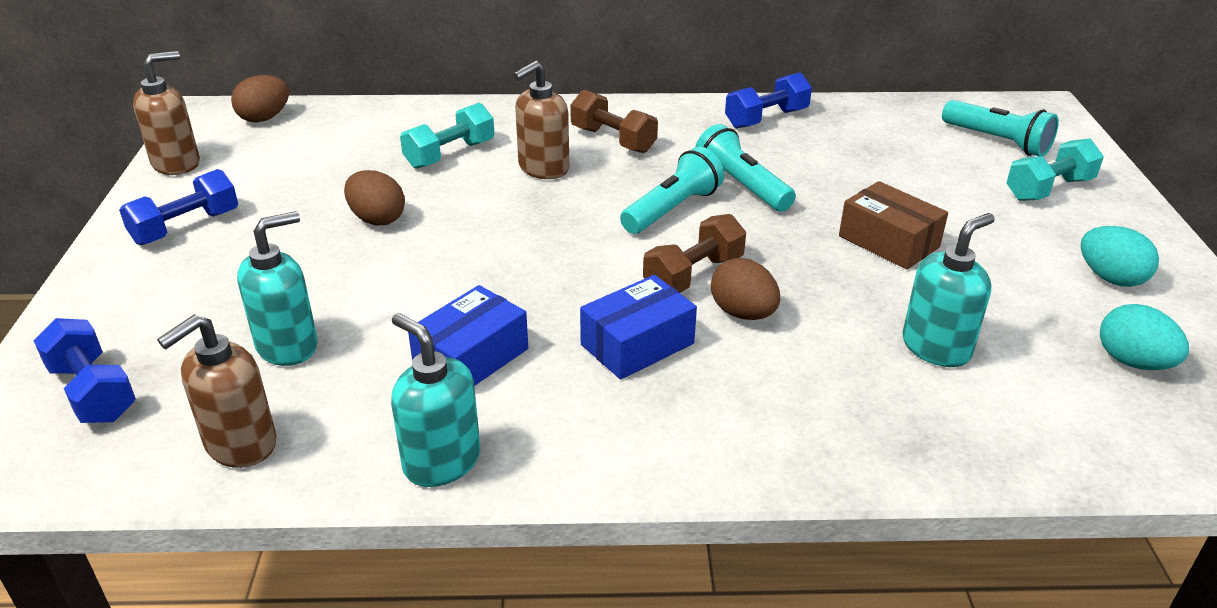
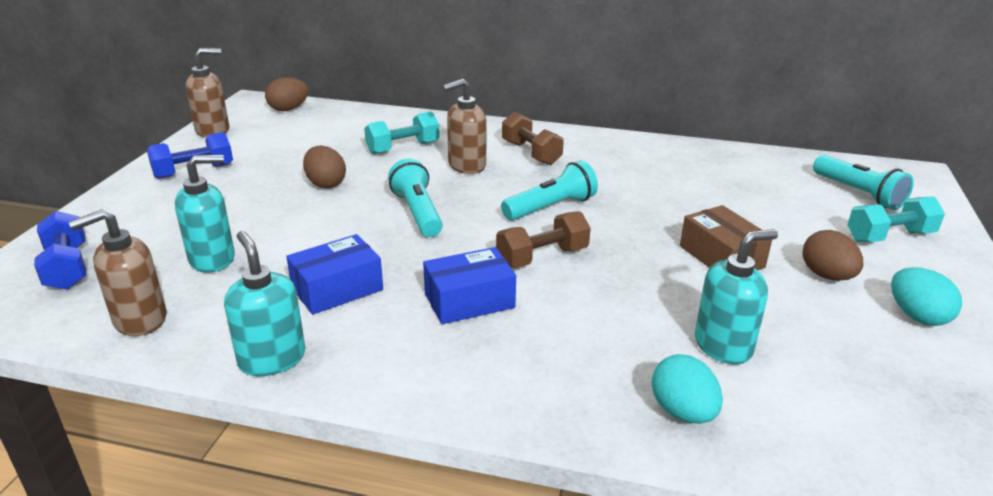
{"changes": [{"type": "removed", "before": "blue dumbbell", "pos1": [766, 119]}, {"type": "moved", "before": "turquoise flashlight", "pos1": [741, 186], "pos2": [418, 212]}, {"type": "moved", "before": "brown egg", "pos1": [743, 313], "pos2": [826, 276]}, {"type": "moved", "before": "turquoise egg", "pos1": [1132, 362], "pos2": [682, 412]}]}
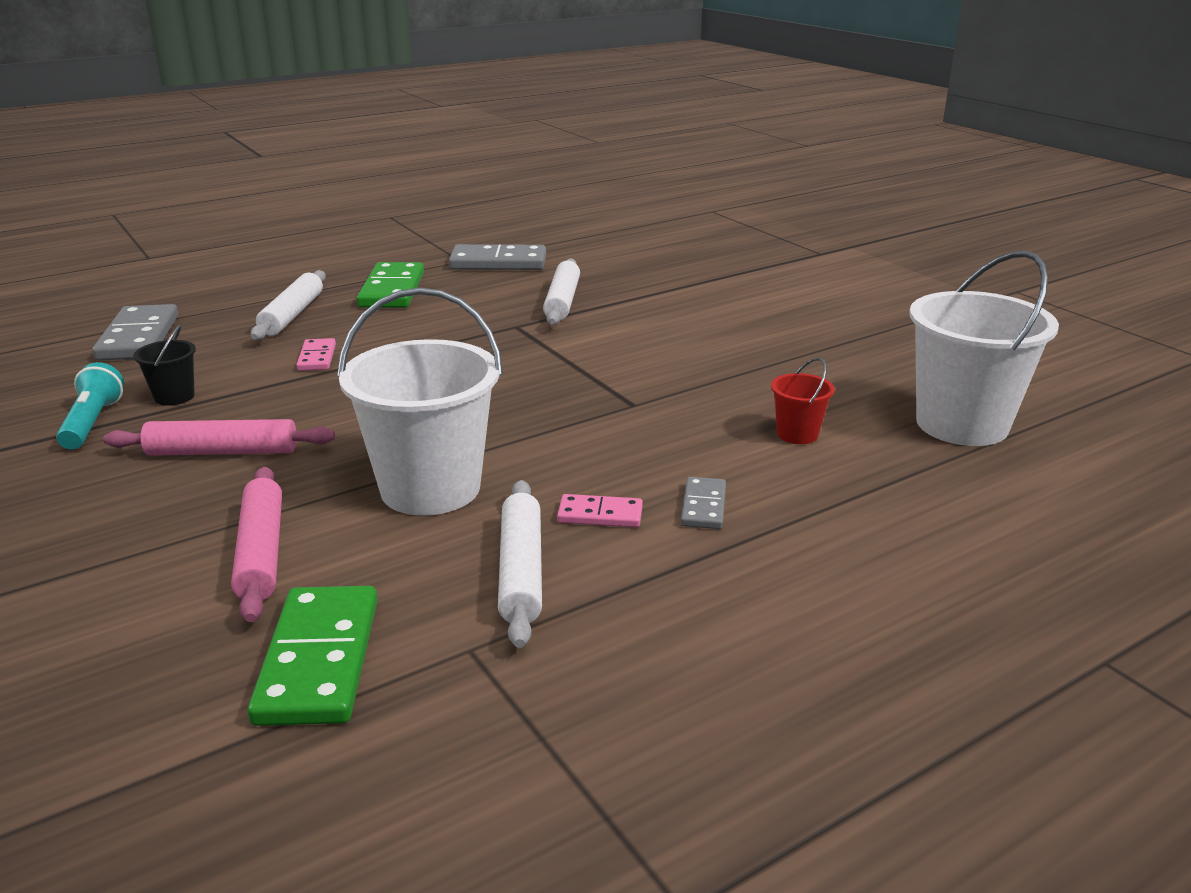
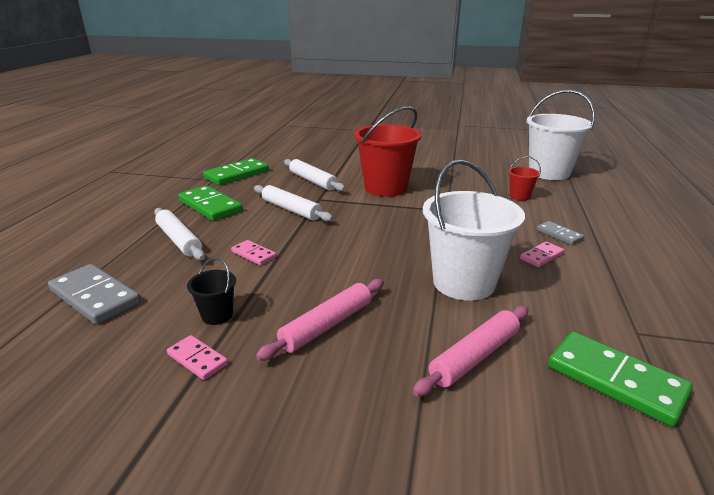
{"changes": [{"type": "added", "after": "red bucket", "pos2": [386, 188]}, {"type": "moved", "before": "white rolling pin", "pos1": [520, 571], "pos2": [291, 210]}, {"type": "replaced", "before": "turquoise flashlight", "after": "pink domino", "pos1": [93, 423], "pos2": [197, 359]}, {"type": "recoloured", "before": "grey domino", "after": "green domino", "pos1": [498, 262], "pos2": [237, 174]}, {"type": "turned", "before": "pink rolling pin", "pos1": [261, 552], "pos2": [474, 356], "turn": -75}]}
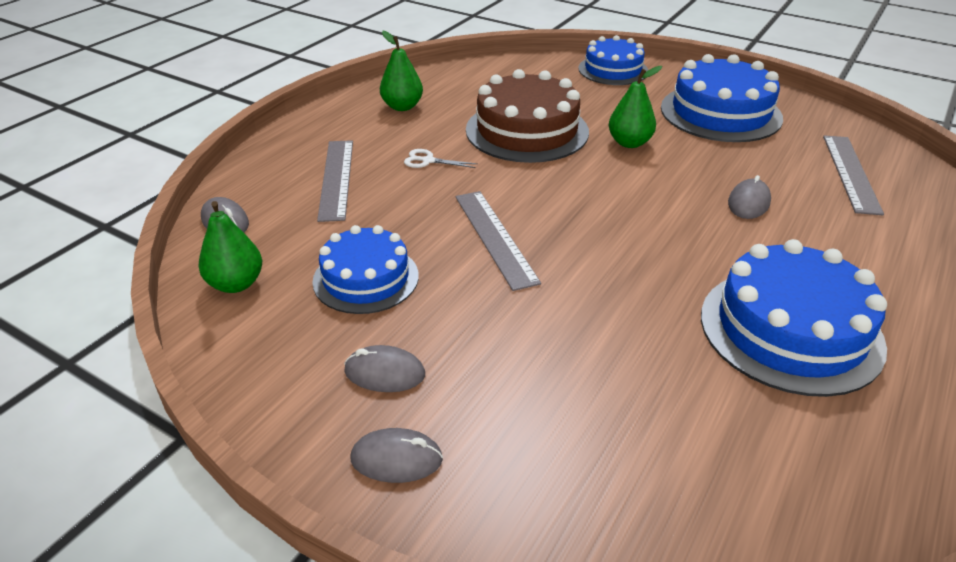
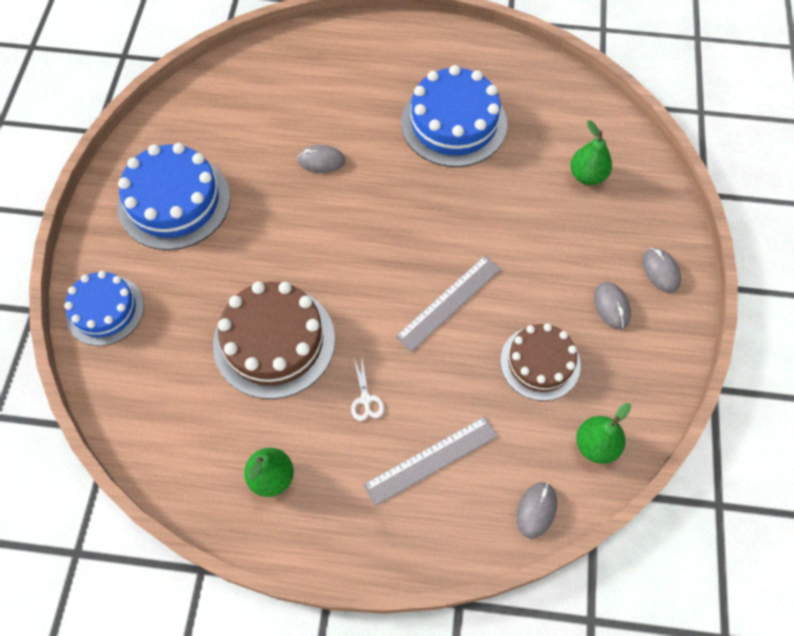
{"changes": [{"type": "removed", "before": "grey ruler", "pos1": [850, 173]}, {"type": "moved", "before": "green pear", "pos1": [629, 143], "pos2": [587, 176]}, {"type": "recoloured", "before": "blue cake", "after": "brown cake", "pos1": [366, 278], "pos2": [540, 363]}]}
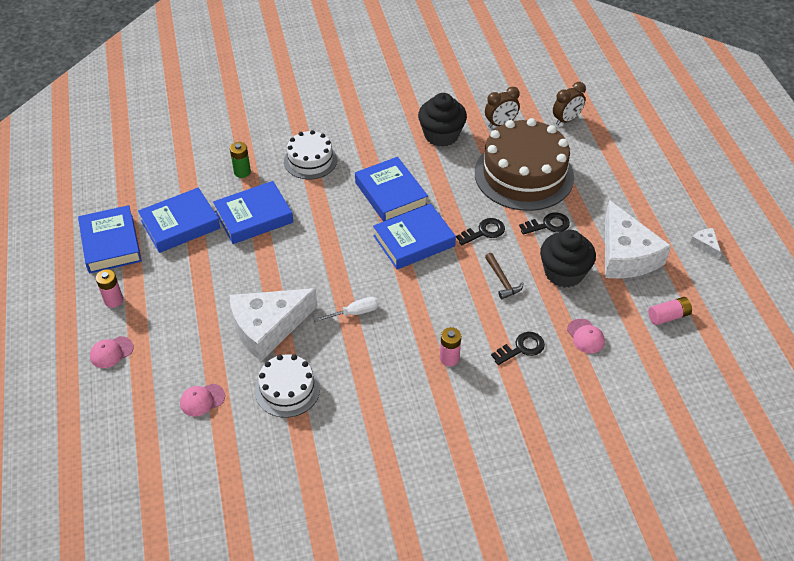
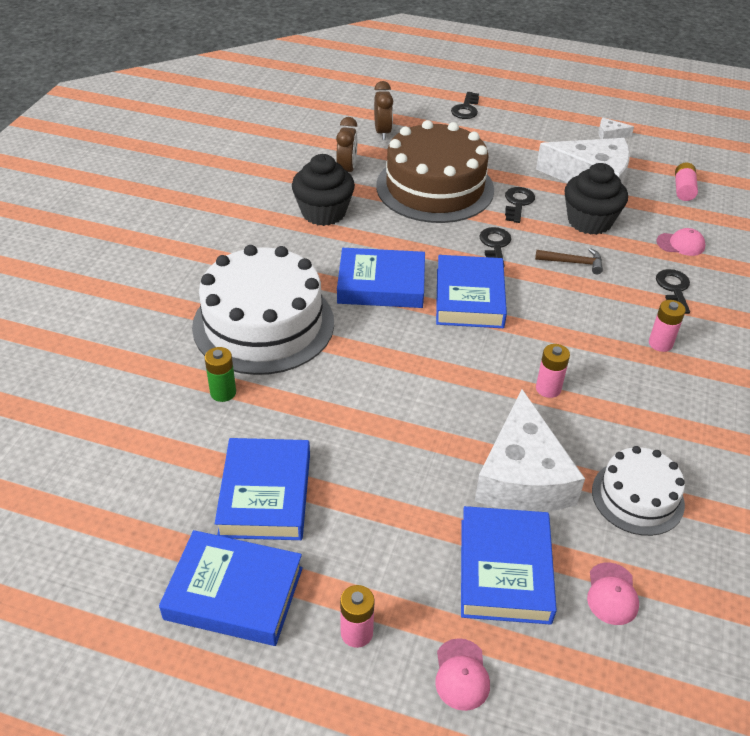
{"changes": [{"type": "added", "after": "black key", "pos2": [466, 109]}, {"type": "moved", "before": "blue book", "pos1": [254, 217], "pos2": [504, 570]}, {"type": "replaced", "before": "white screwdriver", "after": "pink battery", "pos1": [354, 313], "pos2": [548, 389]}, {"type": "resized", "before": "white cake", "pos1": [310, 160], "pos2": [263, 324], "scale": 1.84}]}
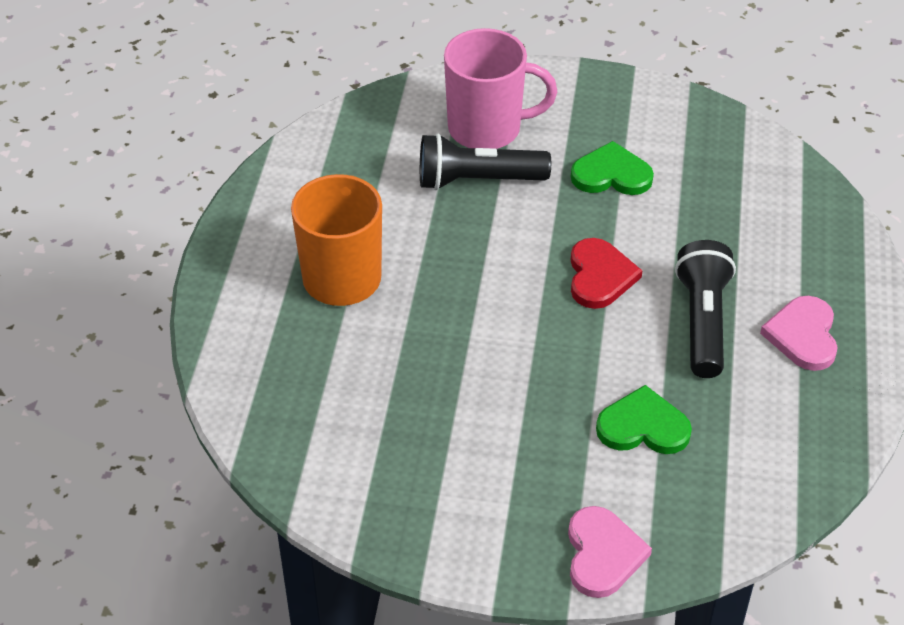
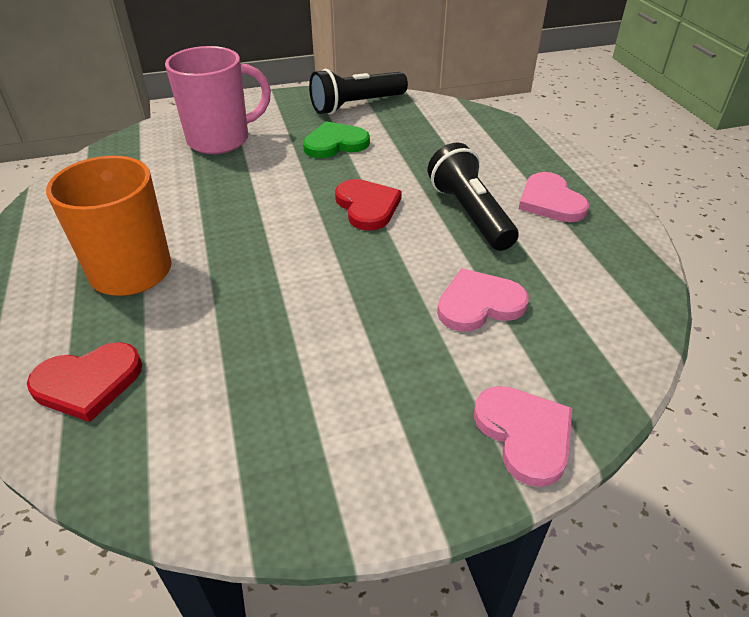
{"changes": [{"type": "added", "after": "red heart", "pos2": [88, 383]}, {"type": "moved", "before": "black flashlight", "pos1": [477, 180], "pos2": [356, 105]}, {"type": "recoloured", "before": "green heart", "after": "pink heart", "pos1": [643, 426], "pos2": [479, 304]}]}
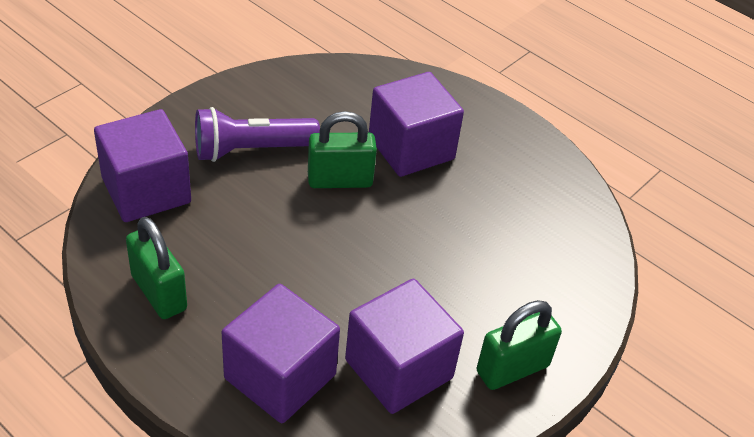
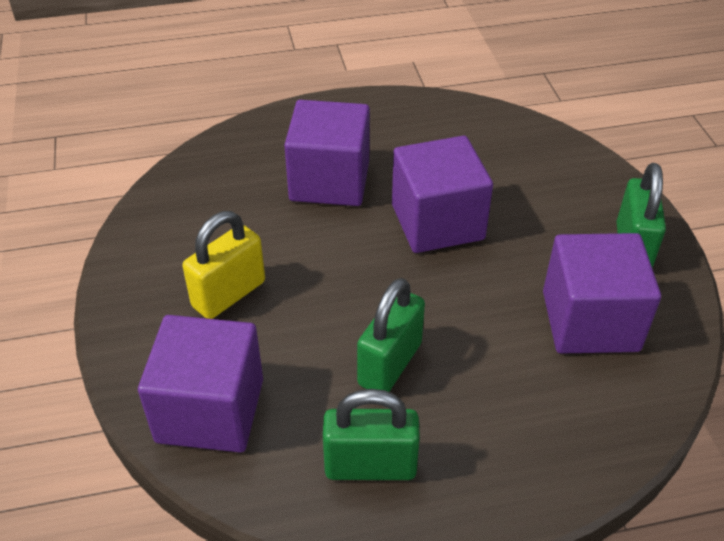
{"changes": [{"type": "moved", "before": "purple cube", "pos1": [280, 376], "pos2": [437, 222]}, {"type": "moved", "before": "green padlock", "pos1": [340, 180], "pos2": [390, 364]}, {"type": "replaced", "before": "purple flashlight", "after": "yellow padlock", "pos1": [251, 150], "pos2": [229, 294]}]}
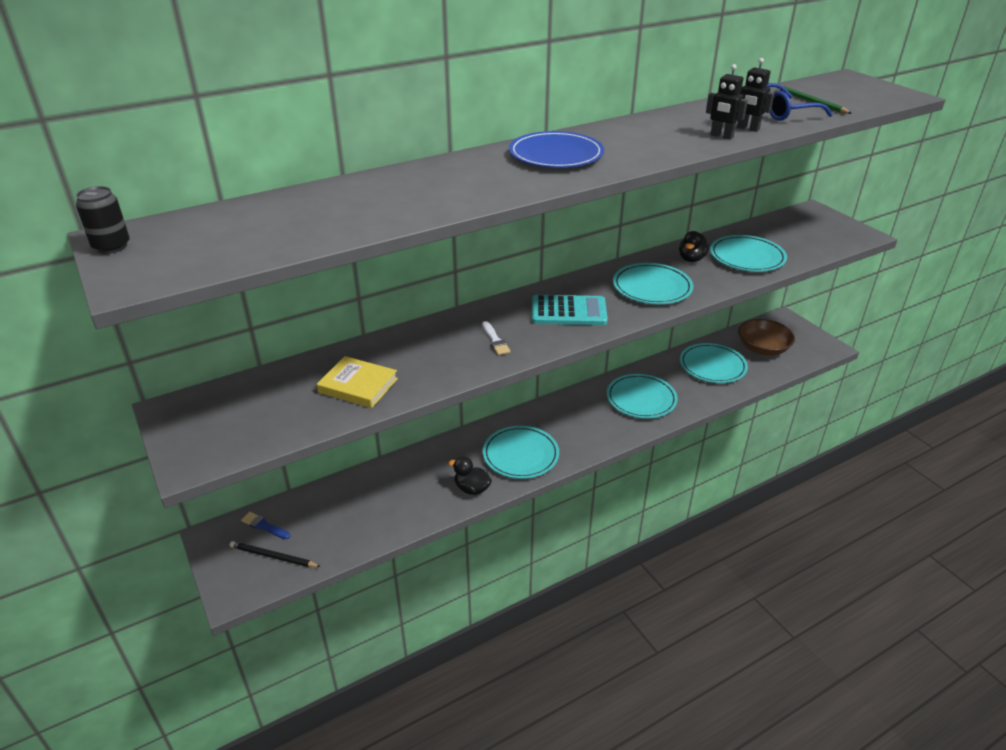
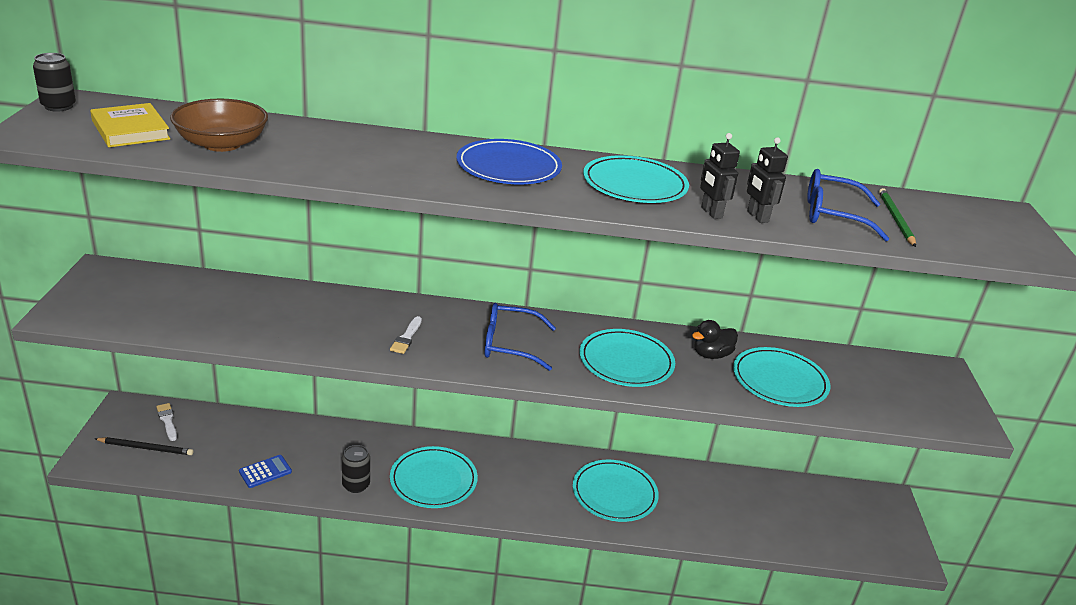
{"changes": [{"type": "added", "after": "blue calculator", "pos2": [265, 472]}, {"type": "moved", "before": "yellow book", "pos1": [358, 385], "pos2": [130, 130]}, {"type": "moved", "before": "turquoise plate", "pos1": [712, 366], "pos2": [634, 184]}, {"type": "moved", "before": "brown bowl", "pos1": [762, 348], "pos2": [222, 144]}, {"type": "replaced", "before": "black duck", "after": "black can", "pos1": [472, 489], "pos2": [356, 485]}, {"type": "replaced", "before": "turquoise calculator", "after": "blue glasses", "pos1": [568, 311], "pos2": [509, 345]}, {"type": "recoloured", "before": "blue brush", "after": "white brush", "pos1": [264, 526], "pos2": [167, 421]}, {"type": "turned", "before": "black pencil", "pos1": [273, 556], "pos2": [146, 448], "turn": 135}]}
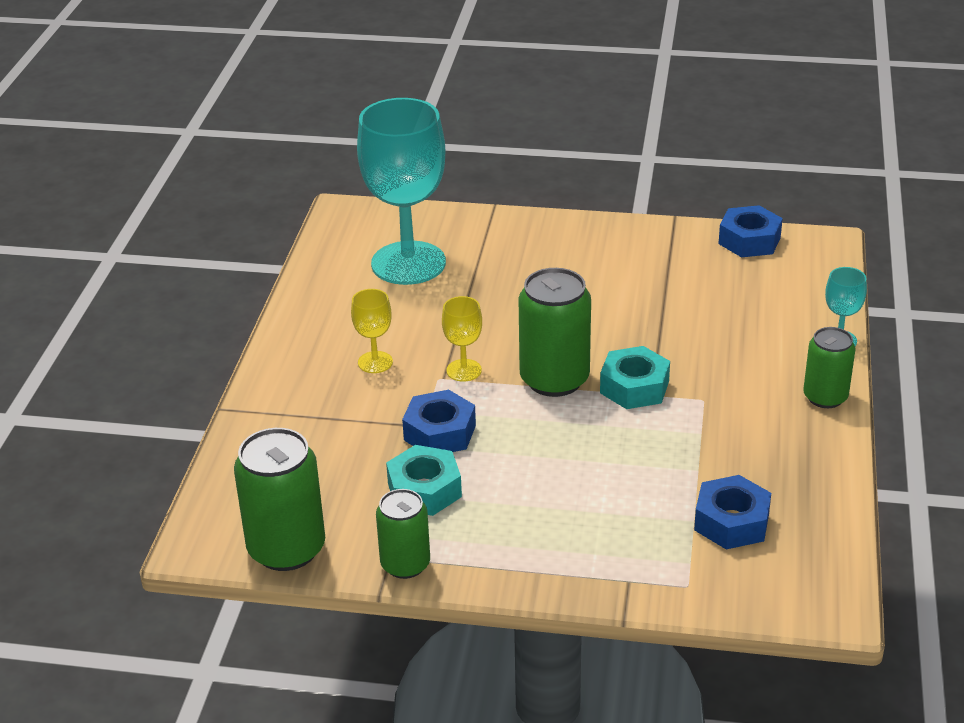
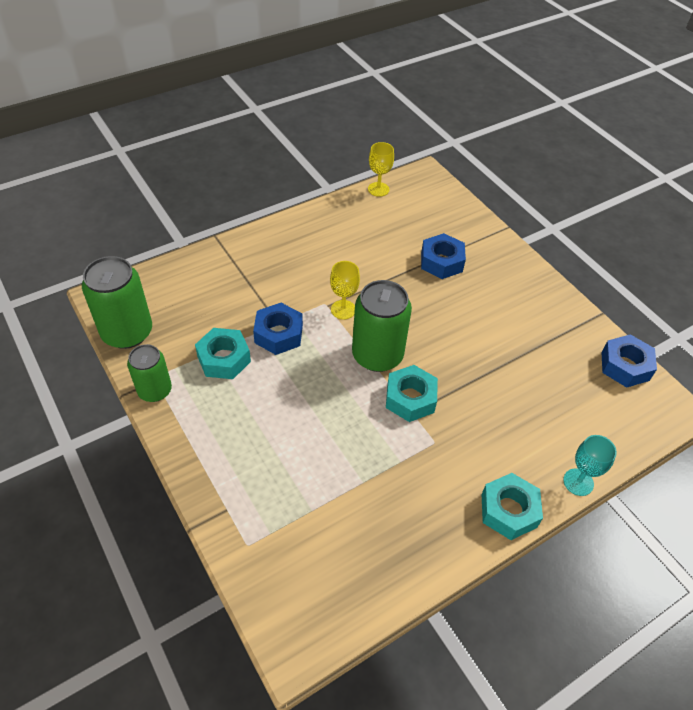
{"changes": [{"type": "removed", "before": "turquoise goblet", "pos1": [408, 263]}, {"type": "moved", "before": "yellow goblet", "pos1": [375, 362], "pos2": [378, 189]}, {"type": "moved", "before": "blue nut", "pos1": [731, 522], "pos2": [441, 262]}, {"type": "replaced", "before": "green can", "after": "turquoise nut", "pos1": [825, 397], "pos2": [508, 510]}]}
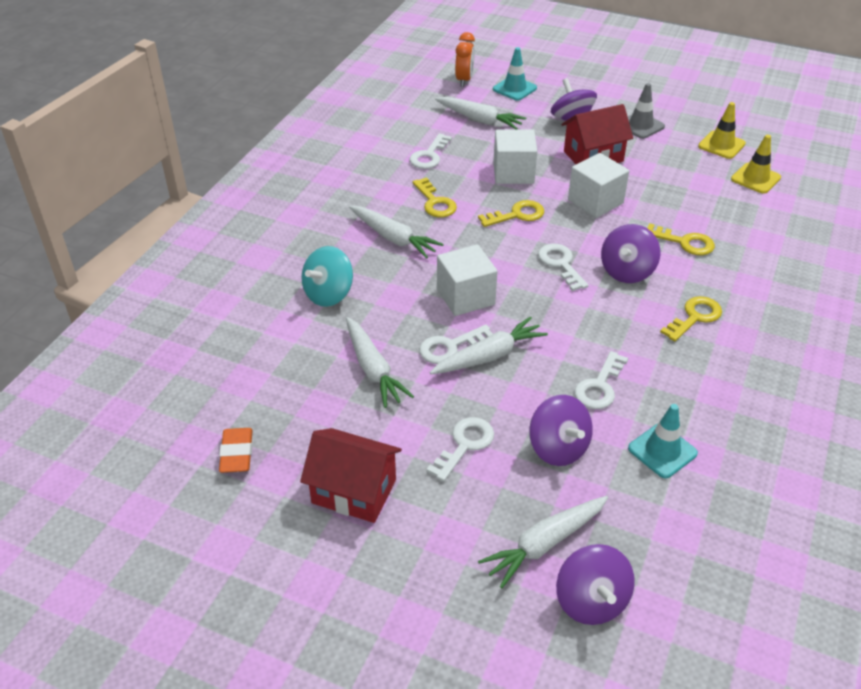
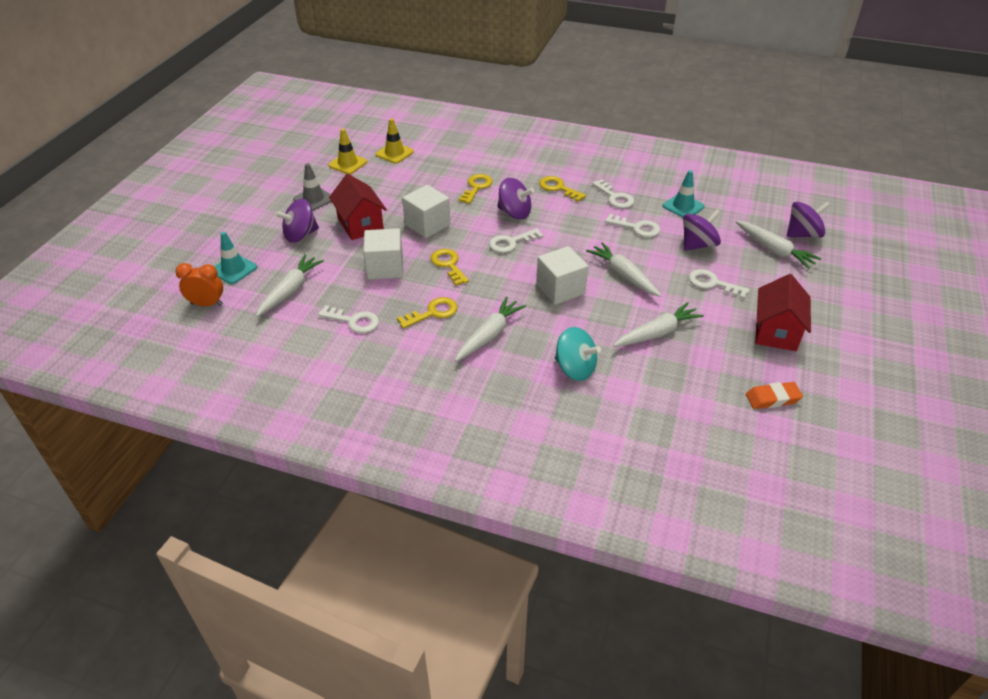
{"changes": [{"type": "moved", "before": "white key", "pos1": [450, 347], "pos2": [615, 197]}]}
